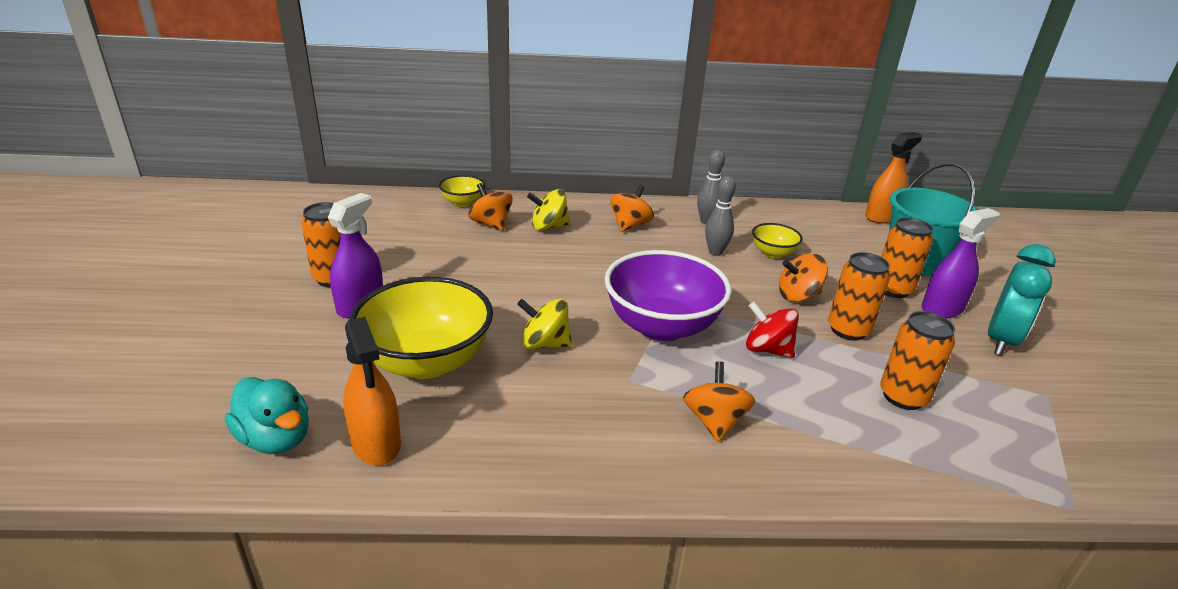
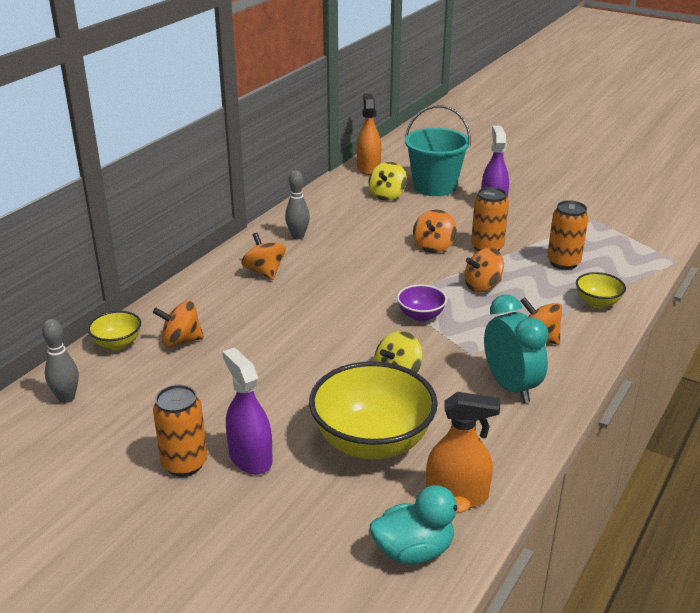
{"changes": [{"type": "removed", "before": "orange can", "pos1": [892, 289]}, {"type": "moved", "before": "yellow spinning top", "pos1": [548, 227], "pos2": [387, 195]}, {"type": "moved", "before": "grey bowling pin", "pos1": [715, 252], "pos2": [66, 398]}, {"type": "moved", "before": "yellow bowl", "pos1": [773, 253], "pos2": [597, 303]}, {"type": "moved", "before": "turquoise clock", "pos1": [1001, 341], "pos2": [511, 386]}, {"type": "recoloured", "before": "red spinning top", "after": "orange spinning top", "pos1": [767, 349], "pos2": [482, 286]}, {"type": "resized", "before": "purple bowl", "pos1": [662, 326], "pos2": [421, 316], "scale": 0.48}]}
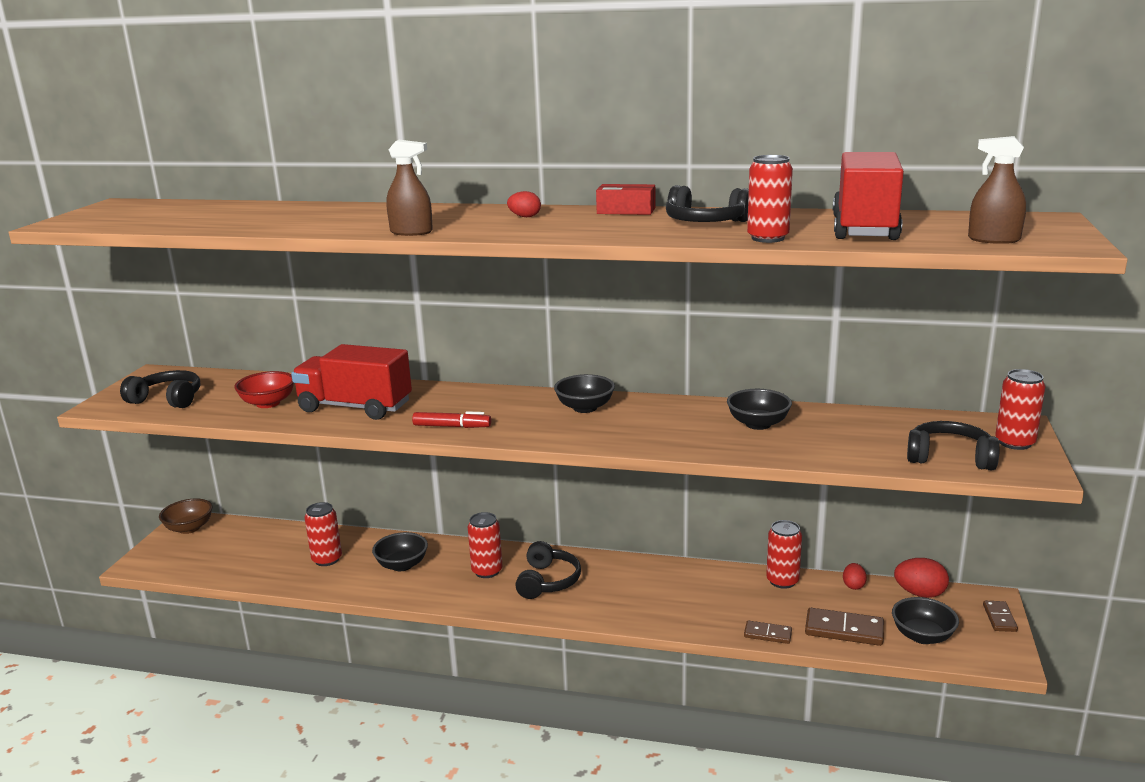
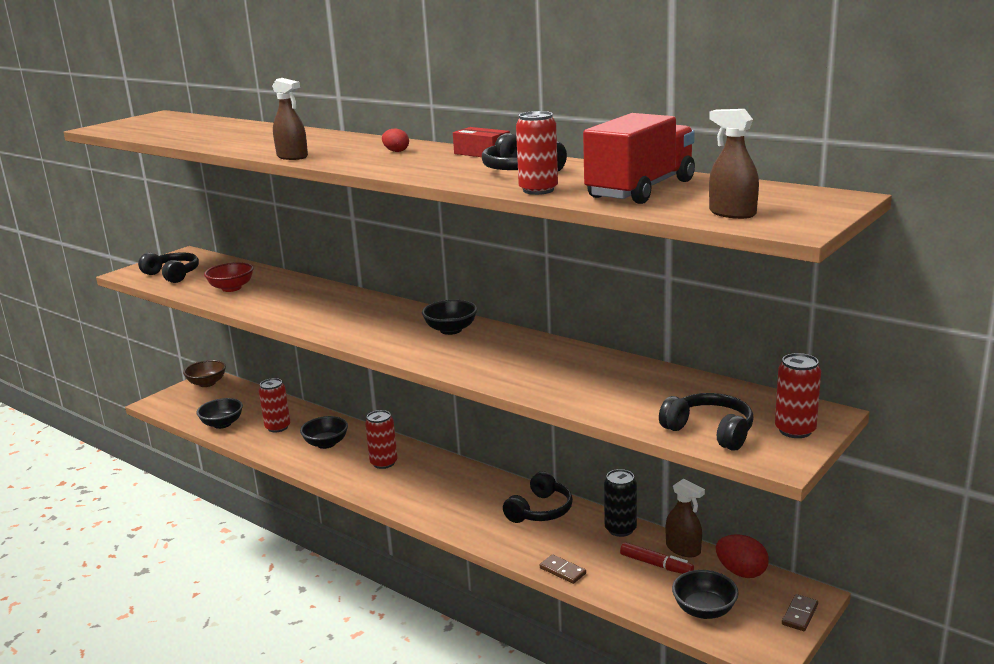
{"changes": [{"type": "removed", "before": "red truck", "pos1": [355, 407]}, {"type": "removed", "before": "brown domino", "pos1": [844, 630]}, {"type": "moved", "before": "red marker", "pos1": [452, 426], "pos2": [656, 565]}, {"type": "moved", "before": "black headphones", "pos1": [547, 581], "pos2": [540, 510]}, {"type": "moved", "before": "black bowl", "pos1": [758, 424], "pos2": [222, 424]}, {"type": "replaced", "before": "red egg", "after": "brown spray bottle", "pos1": [853, 585], "pos2": [683, 549]}, {"type": "recoloured", "before": "red can", "after": "black can", "pos1": [782, 581], "pos2": [620, 529]}]}
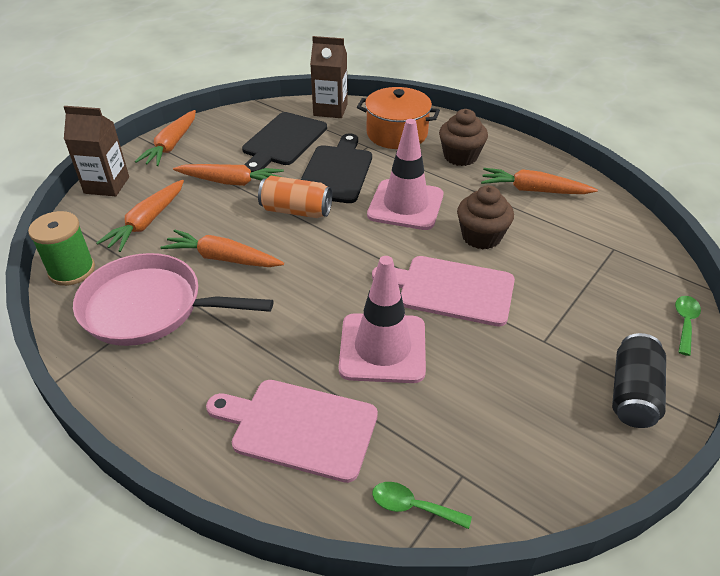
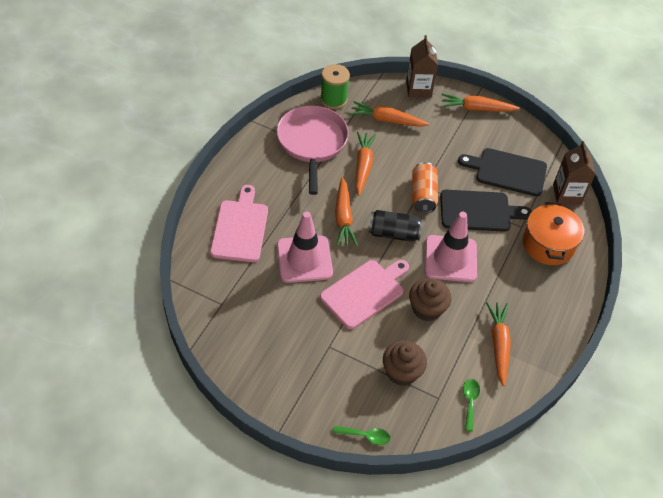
{"changes": [{"type": "moved", "before": "orange carrot", "pos1": [231, 182], "pos2": [343, 217]}, {"type": "moved", "before": "green spoon", "pos1": [412, 506], "pos2": [470, 401]}, {"type": "moved", "before": "brown cupcake", "pos1": [460, 156], "pos2": [402, 372]}, {"type": "moved", "before": "black can", "pos1": [632, 393], "pos2": [393, 233]}, {"type": "turned", "before": "pink cutting board", "pos1": [451, 289], "pos2": [365, 292], "turn": 45}]}
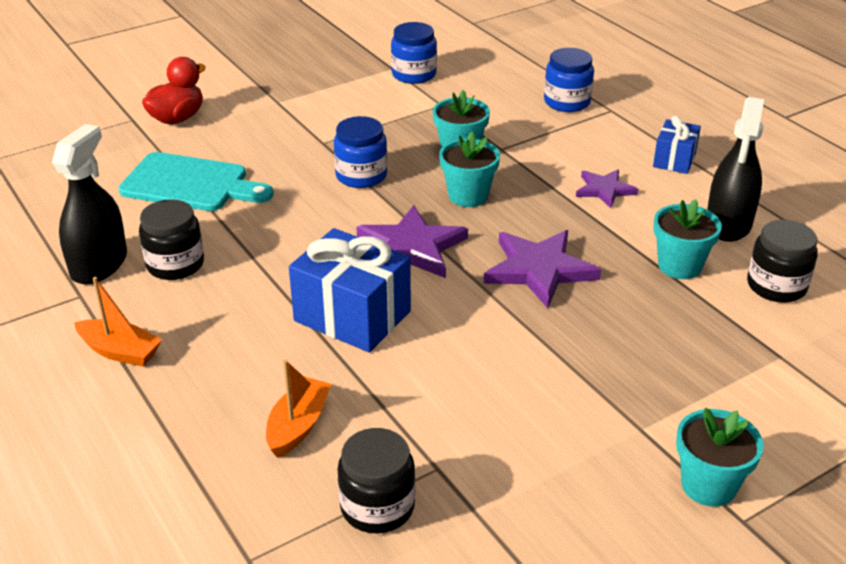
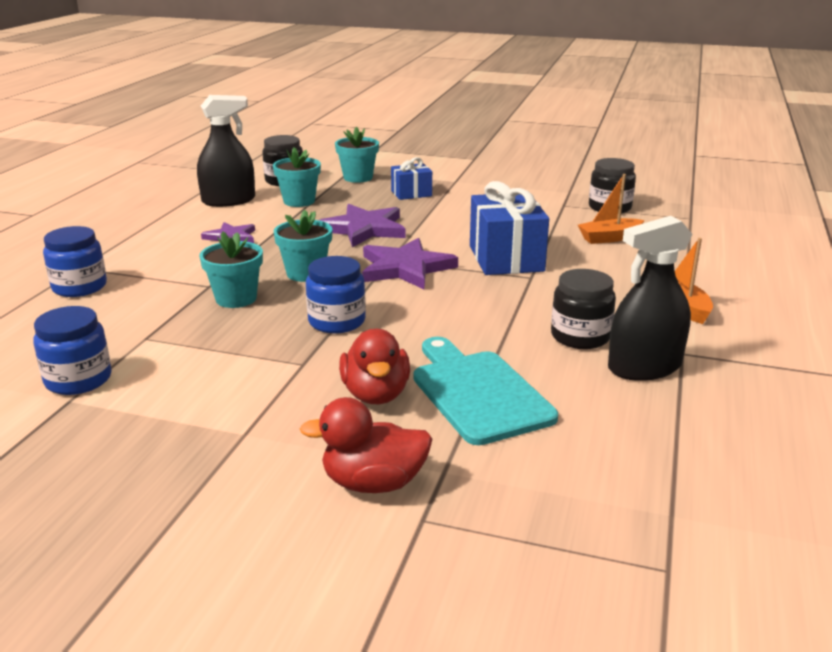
{"changes": [{"type": "added", "after": "red duck", "pos2": [376, 394]}, {"type": "moved", "before": "blue gift", "pos1": [674, 160], "pos2": [411, 193]}, {"type": "moved", "before": "turquoise flower pot", "pos1": [708, 485], "pos2": [358, 177]}]}
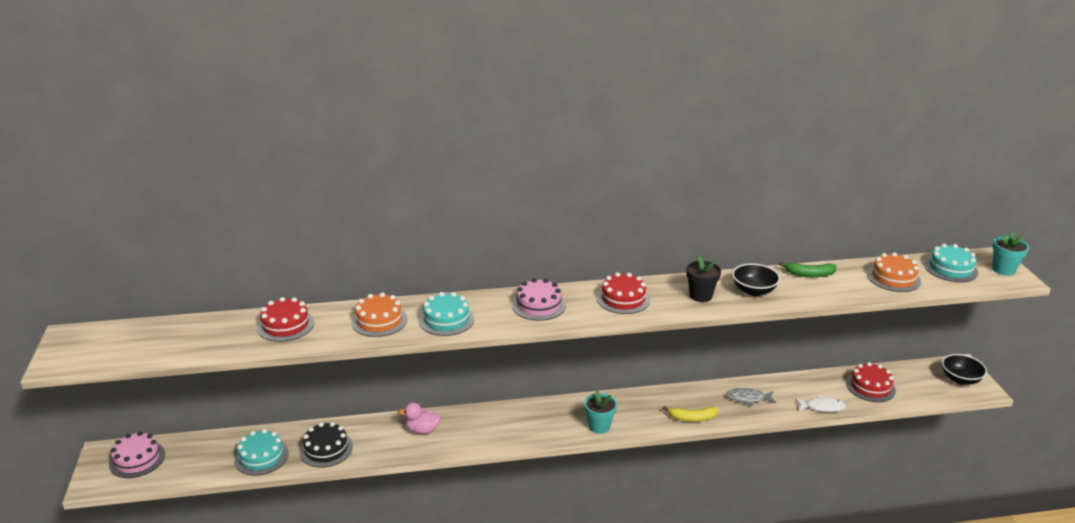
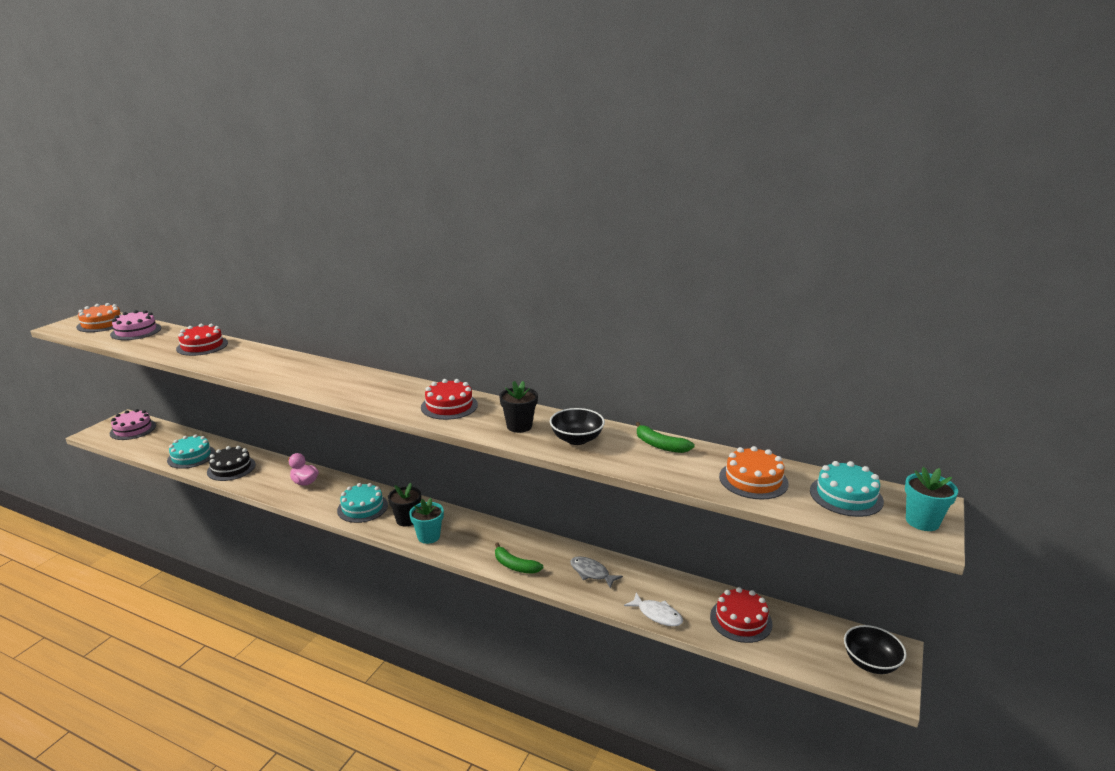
{"changes": [{"type": "added", "after": "black flower pot", "pos2": [407, 520]}, {"type": "moved", "before": "orange cake", "pos1": [379, 320], "pos2": [102, 324]}, {"type": "moved", "before": "turquoise cake", "pos1": [446, 319], "pos2": [362, 508]}, {"type": "moved", "before": "pink cake", "pos1": [538, 305], "pos2": [136, 331]}, {"type": "recoloured", "before": "yellow banana", "after": "green banana", "pos1": [692, 418], "pos2": [515, 566]}]}
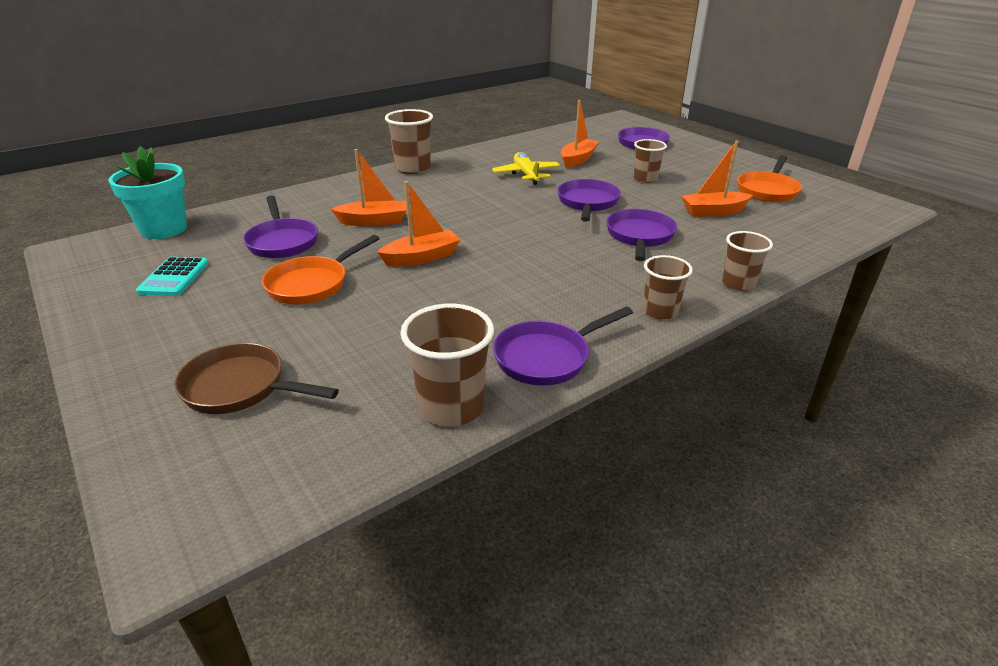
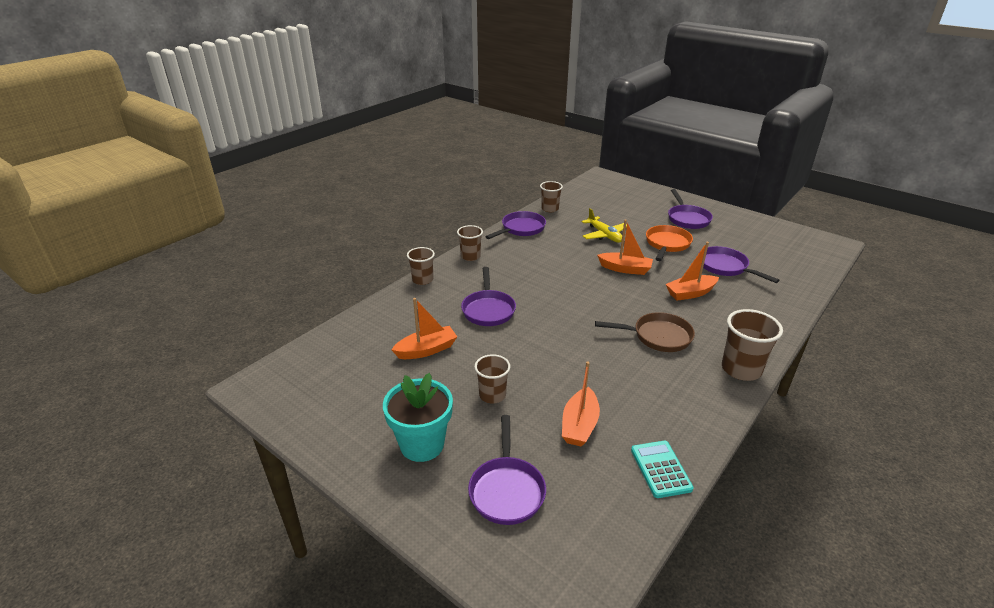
{"changes": [{"type": "removed", "before": "orange pan", "pos1": [767, 190]}, {"type": "moved", "before": "turquoise flower pot", "pos1": [164, 229], "pos2": [422, 444]}, {"type": "moved", "before": "turquoise calculator", "pos1": [174, 277], "pos2": [660, 469]}, {"type": "moved", "before": "brown pan", "pos1": [240, 387], "pos2": [658, 336]}, {"type": "moved", "before": "yellow plane", "pos1": [526, 174], "pos2": [604, 235]}, {"type": "moved", "before": "purple pan", "pos1": [587, 203], "pos2": [687, 219]}, {"type": "turned", "before": "orange boat", "pos1": [422, 258], "pos2": [625, 269], "turn": -120}, {"type": "resized", "before": "brown cup", "pos1": [451, 407], "pos2": [550, 209], "scale": 0.66}]}
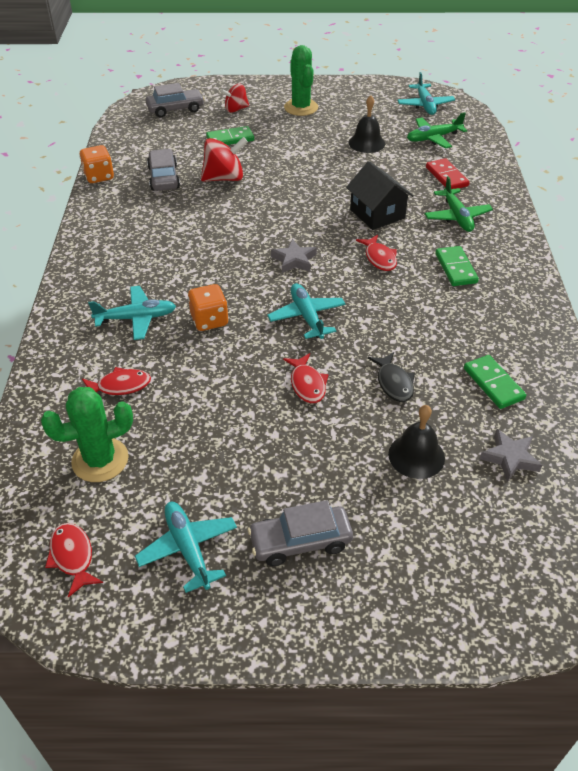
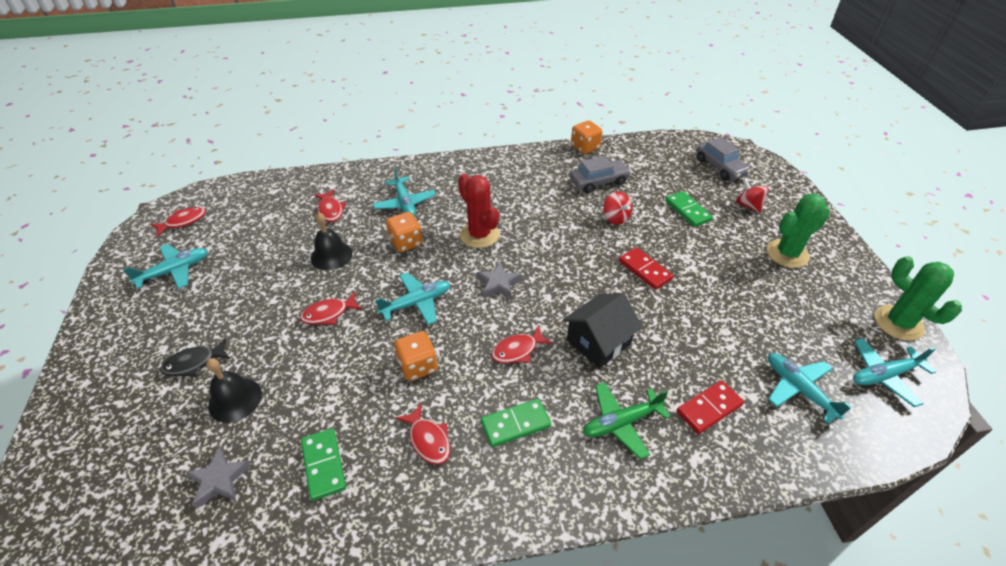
{"changes": [{"type": "removed", "before": "grey car", "pos1": [300, 542]}, {"type": "added", "after": "orange dice", "pos2": [418, 366]}, {"type": "added", "after": "red fish", "pos2": [428, 440]}, {"type": "added", "after": "red cactus", "pos2": [479, 235]}, {"type": "added", "after": "red domino", "pos2": [645, 270]}, {"type": "moved", "before": "green cactus", "pos1": [100, 460], "pos2": [898, 323]}, {"type": "moved", "before": "black bell", "pos1": [366, 143], "pos2": [331, 255]}, {"type": "moved", "before": "black fish", "pos1": [393, 383], "pos2": [194, 363]}, {"type": "recoloured", "before": "green plane", "after": "turquoise plane", "pos1": [433, 138], "pos2": [798, 389]}, {"type": "turned", "before": "green domino", "pos1": [493, 384], "pos2": [323, 465], "turn": -75}, {"type": "resized", "before": "red spinning top", "pos1": [224, 178], "pos2": [615, 218], "scale": 0.65}]}
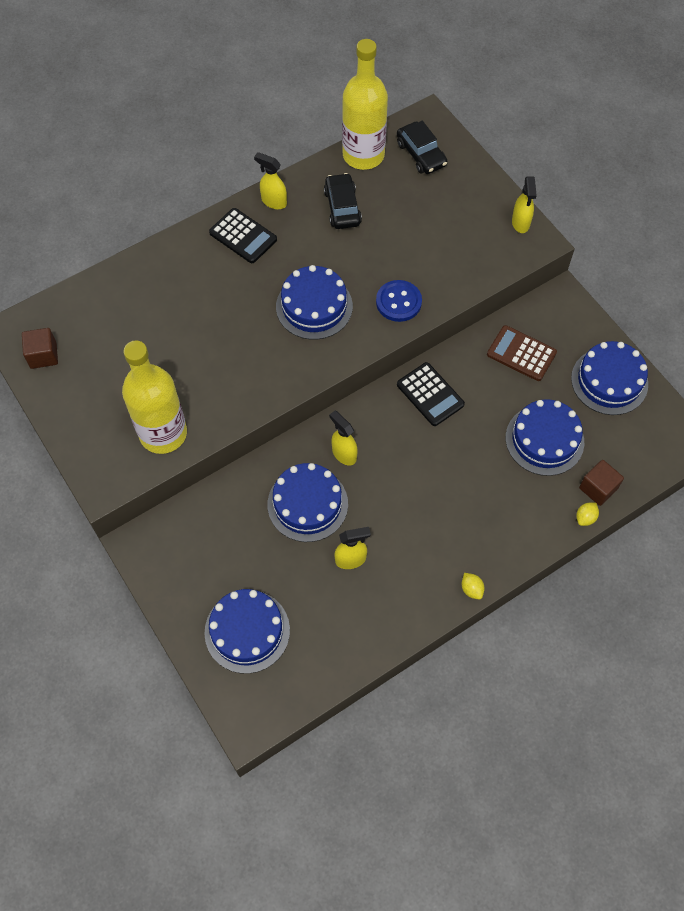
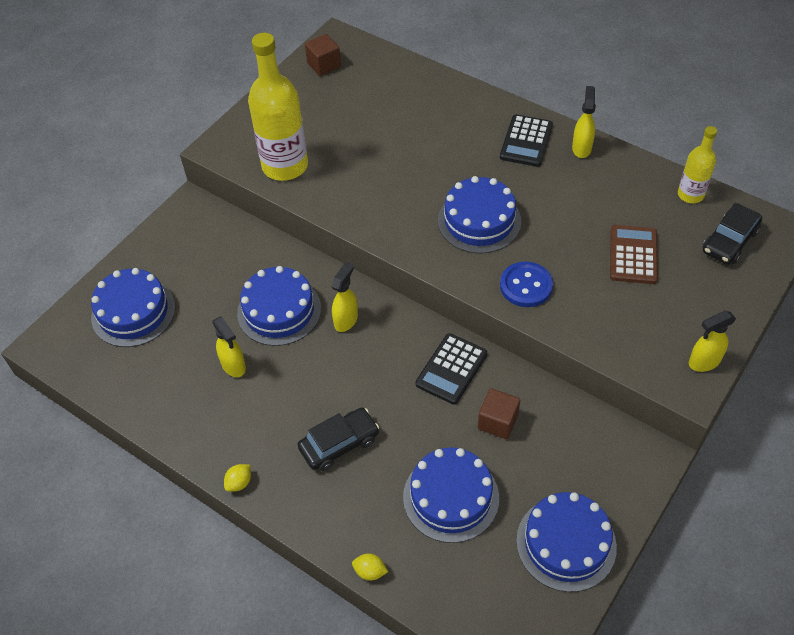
{"changes": [{"type": "moved", "before": "black car", "pos1": [342, 207], "pos2": [339, 444]}, {"type": "moved", "before": "brown calculator", "pos1": [521, 354], "pos2": [633, 255]}, {"type": "moved", "before": "brown cube", "pos1": [598, 488], "pos2": [498, 422]}, {"type": "resized", "before": "yellow bottle", "pos1": [363, 155], "pos2": [690, 195], "scale": 0.54}]}
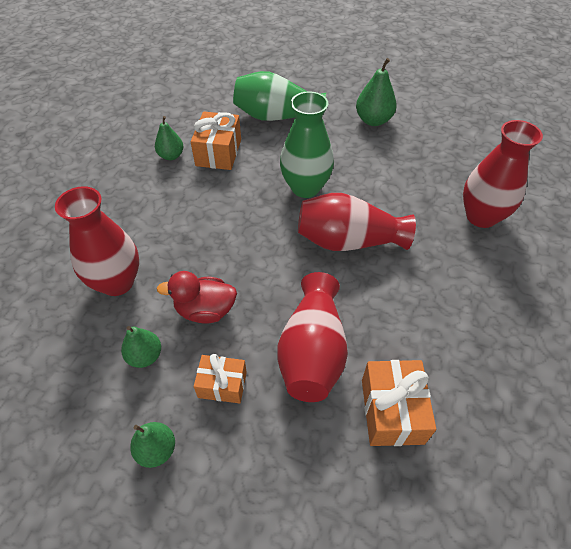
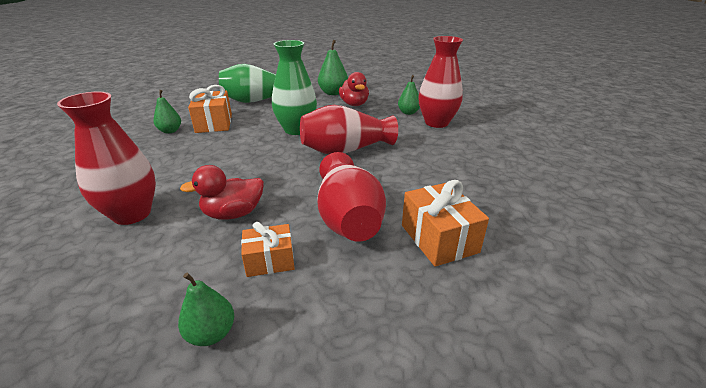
{"changes": [{"type": "added", "after": "red duck", "pos2": [354, 104]}, {"type": "moved", "before": "green pear", "pos1": [145, 356], "pos2": [408, 112]}]}
